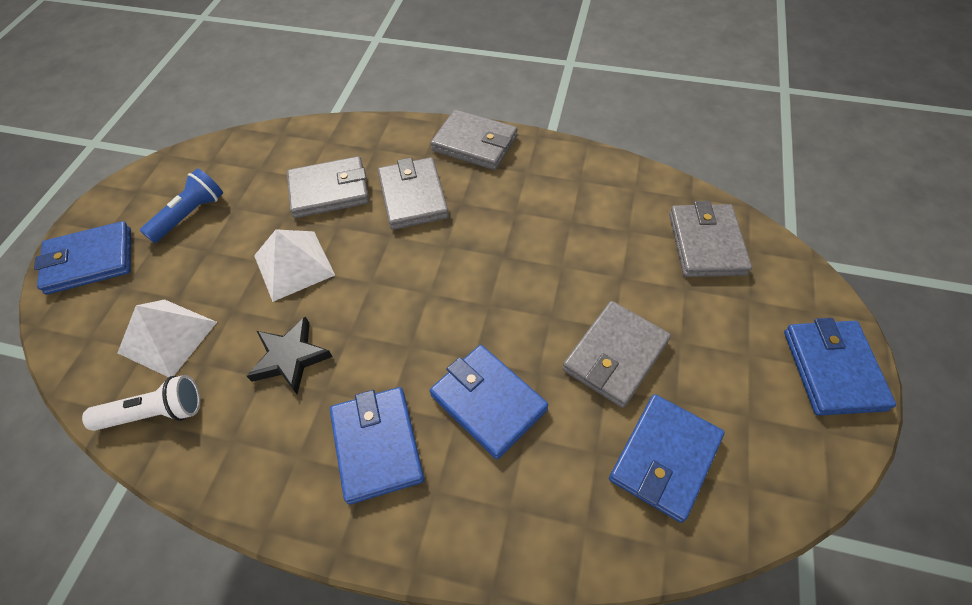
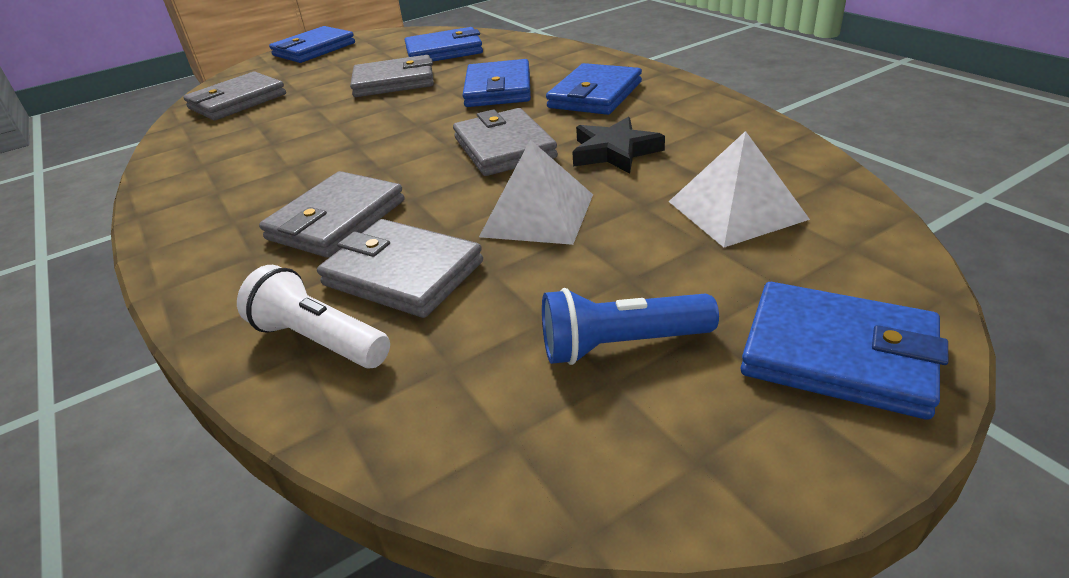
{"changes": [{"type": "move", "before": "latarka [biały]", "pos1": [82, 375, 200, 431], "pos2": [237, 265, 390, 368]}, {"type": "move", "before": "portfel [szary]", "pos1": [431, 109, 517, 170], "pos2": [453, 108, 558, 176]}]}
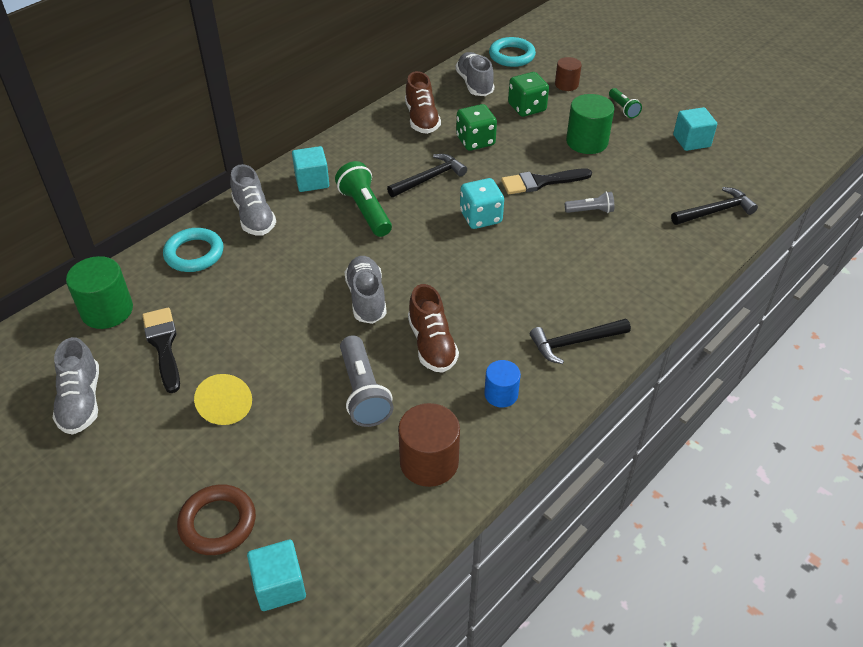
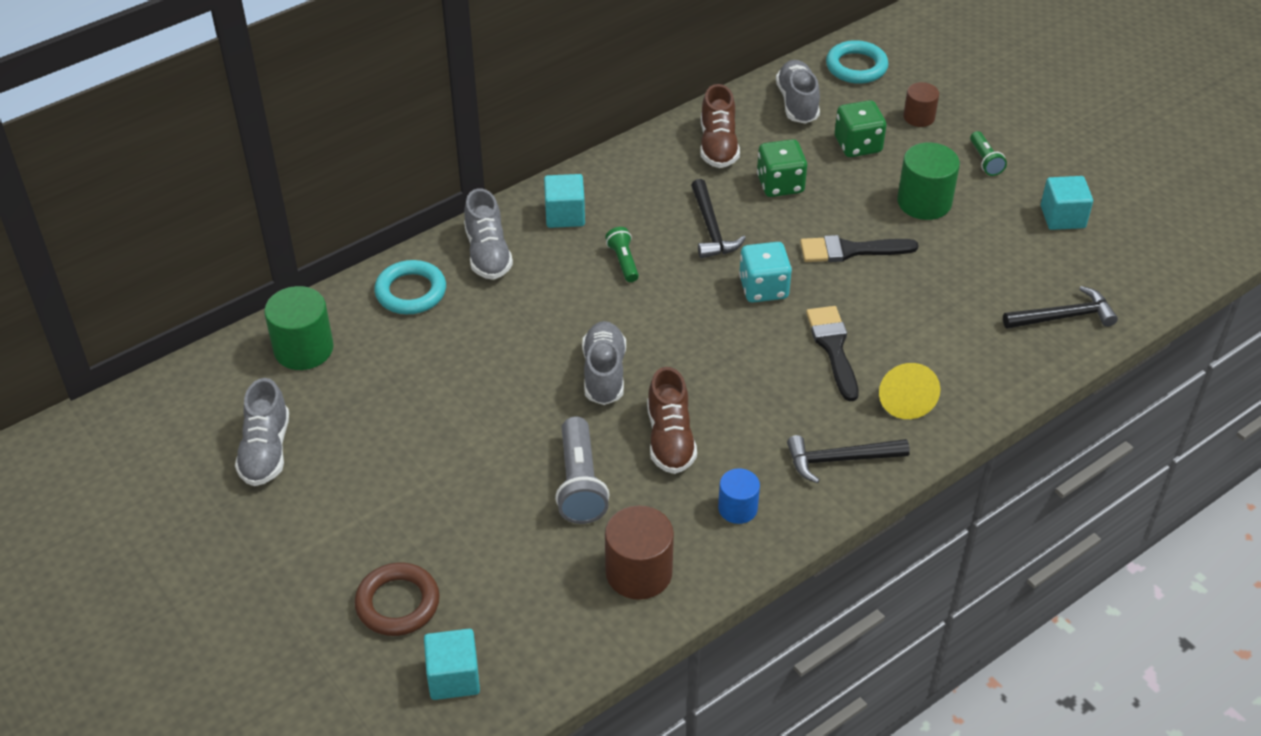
{"changes": [{"type": "move", "before": "pędzel [czarny]", "pos1": [142, 307, 180, 393], "pos2": [806, 306, 859, 401]}, {"type": "move", "before": "stożek [żółty]", "pos1": [194, 374, 252, 425], "pos2": [879, 363, 941, 419]}, {"type": "resize", "before": "latarka [zielony]", "pos1": [335, 161, 392, 237], "pos2": [605, 227, 639, 282], "scale": 0.57}, {"type": "rotate", "before": "młotek [czarny]", "pos1": [387, 154, 467, 197], "pos2": [691, 179, 746, 258], "turn": 105}, {"type": "delete", "before": "latarka [szary]", "pos1": [565, 192, 614, 213]}]}
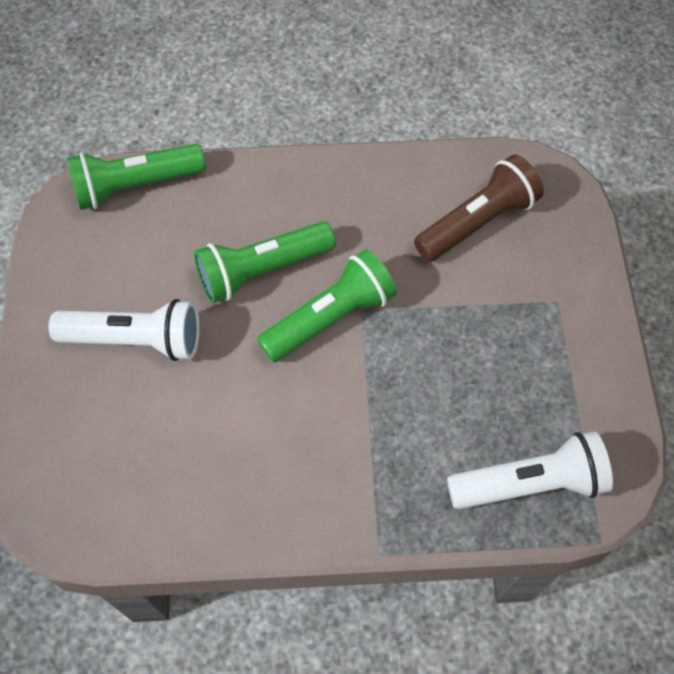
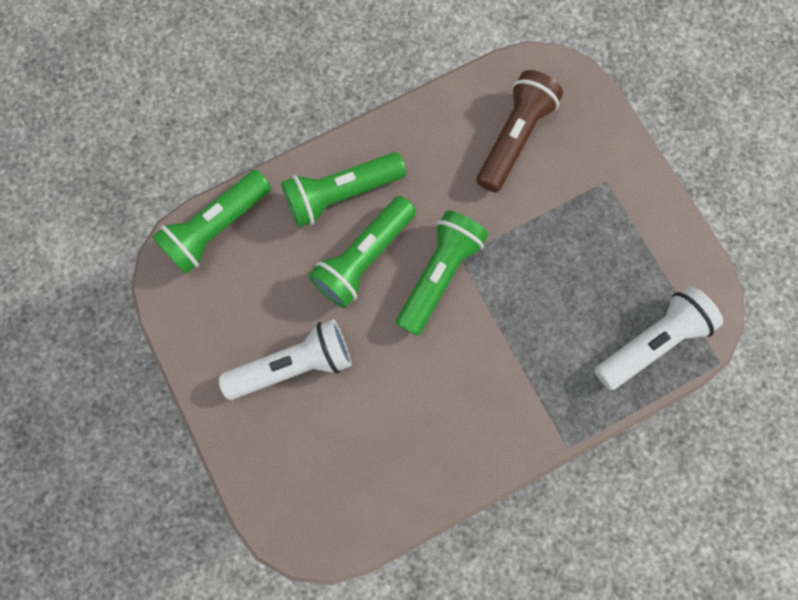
{"changes": [{"type": "insert", "after": "latarka [zielony]", "pos2": [281, 152, 406, 228]}]}
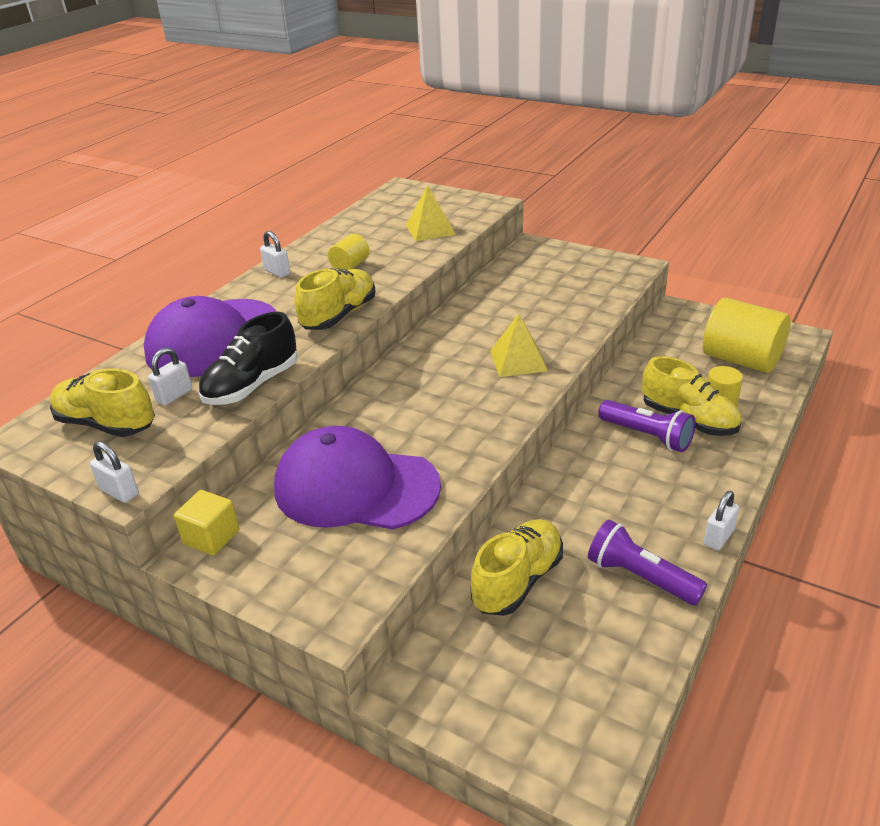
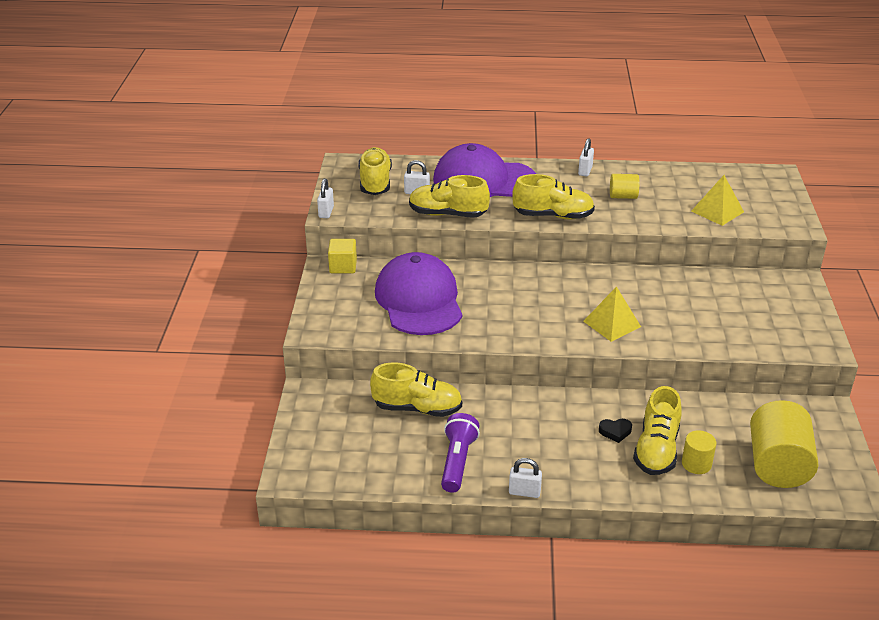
{"changes": [{"type": "recolor", "before": "but [czarny]", "after": "but [żółty]", "pos1": [198, 312, 298, 405], "pos2": [409, 175, 490, 218]}, {"type": "replace", "before": "latarka [fioletowy]", "after": "serce [czarny]", "pos1": [598, 400, 696, 452], "pos2": [599, 419, 632, 443]}]}
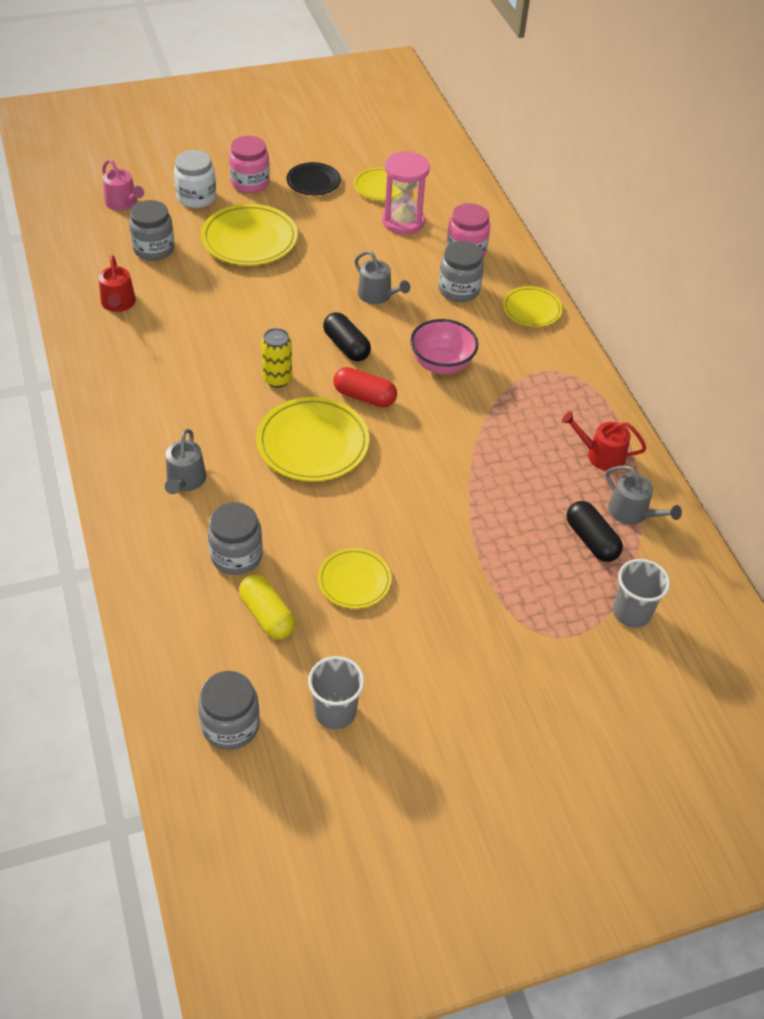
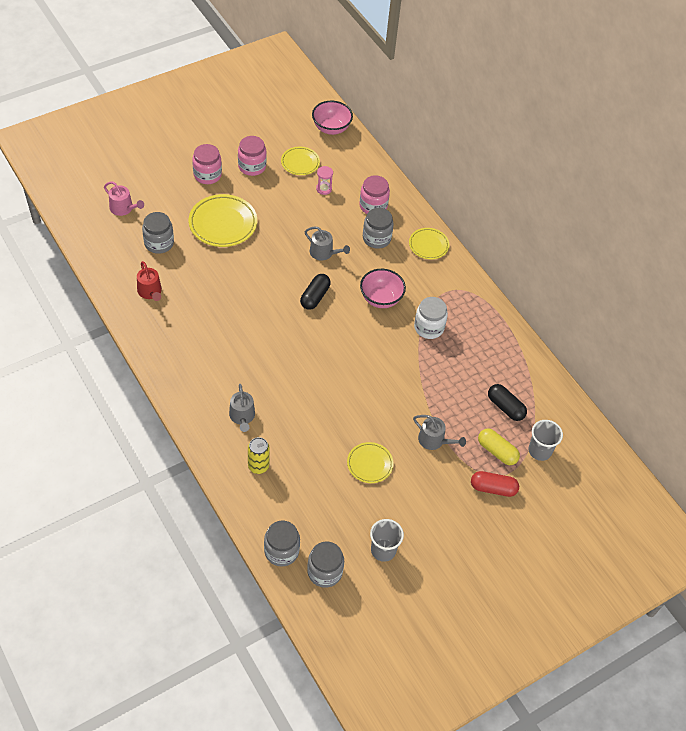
{"changes": [{"type": "move", "before": "słoik [biały]", "pos1": [174, 150, 216, 208], "pos2": [414, 297, 448, 339]}, {"type": "move", "before": "słoik [szary]", "pos1": [208, 502, 263, 575], "pos2": [264, 521, 300, 567]}, {"type": "move", "before": "kapsułka [żółty]", "pos1": [239, 574, 295, 640], "pos2": [478, 428, 520, 465]}, {"type": "delete", "before": "talerz [żółty]", "pos1": [256, 397, 370, 482]}, {"type": "move", "before": "puszka [żółty]", "pos1": [261, 328, 292, 388], "pos2": [248, 437, 270, 474]}, {"type": "replace", "before": "talerz [czarny]", "after": "słoik [różowy]", "pos1": [287, 162, 341, 195], "pos2": [238, 136, 267, 176]}, {"type": "rotate", "before": "kapsułka [czarny]", "pos1": [323, 312, 371, 361], "pos2": [300, 274, 331, 310], "turn": 75}, {"type": "move", "before": "kapsułka [czerwony]", "pos1": [333, 367, 397, 407], "pos2": [471, 471, 519, 497]}, {"type": "resize", "before": "klepsydra [różowy]", "pos1": [382, 151, 430, 234], "pos2": [316, 166, 333, 195], "scale": 0.52}, {"type": "delete", "before": "konewka [czerwony]", "pos1": [562, 412, 647, 471]}, {"type": "move", "before": "konewka [szary]", "pos1": [606, 465, 682, 525], "pos2": [413, 415, 466, 450]}, {"type": "insert", "after": "miska [różowy]", "pos2": [312, 101, 353, 135]}]}
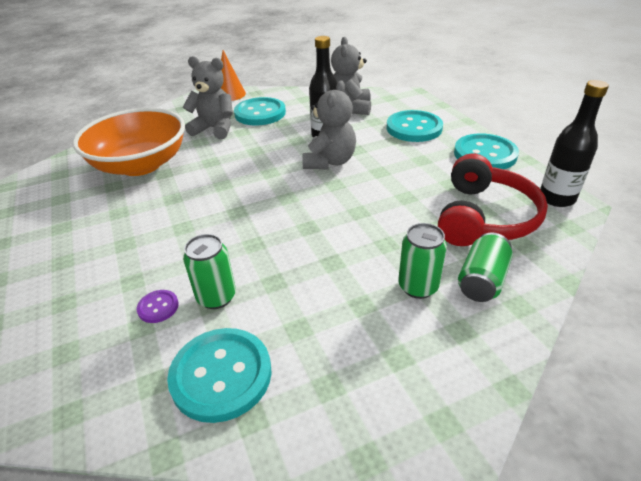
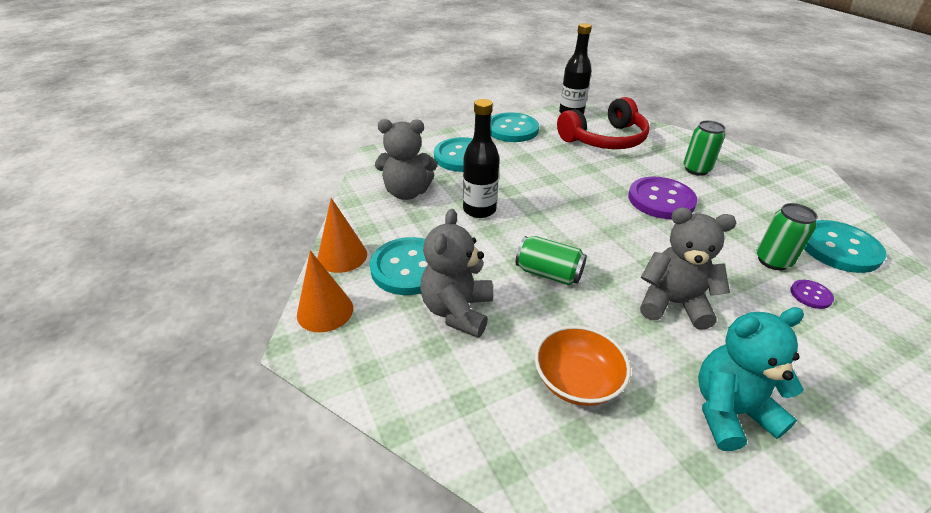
{"changes": [{"type": "resize", "before": "miska [pomarańczowy]", "pos1": [73, 108, 185, 176], "pos2": [535, 325, 631, 406], "scale": 0.55}, {"type": "move", "before": "miś [szary]", "pos1": [302, 81, 356, 169], "pos2": [640, 207, 736, 329]}, {"type": "rotate", "before": "słuchawki [czerwony]", "pos1": [438, 154, 548, 246], "pos2": [557, 97, 650, 149], "turn": 135}, {"type": "move", "before": "puszka [zielony]", "pos1": [458, 232, 513, 302], "pos2": [516, 236, 587, 285]}, {"type": "insert", "after": "stożek [pomarańczowy]", "pos2": [318, 198, 367, 273]}, {"type": "insert", "after": "guzik [fioletowy]", "pos2": [628, 177, 698, 219]}, {"type": "insert", "after": "miś [turkusowy]", "pos2": [698, 307, 804, 451]}]}
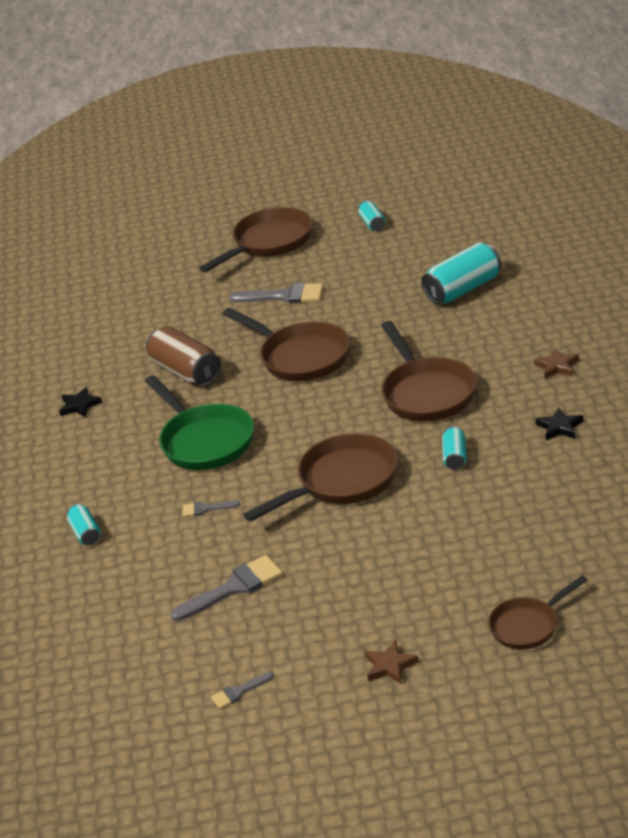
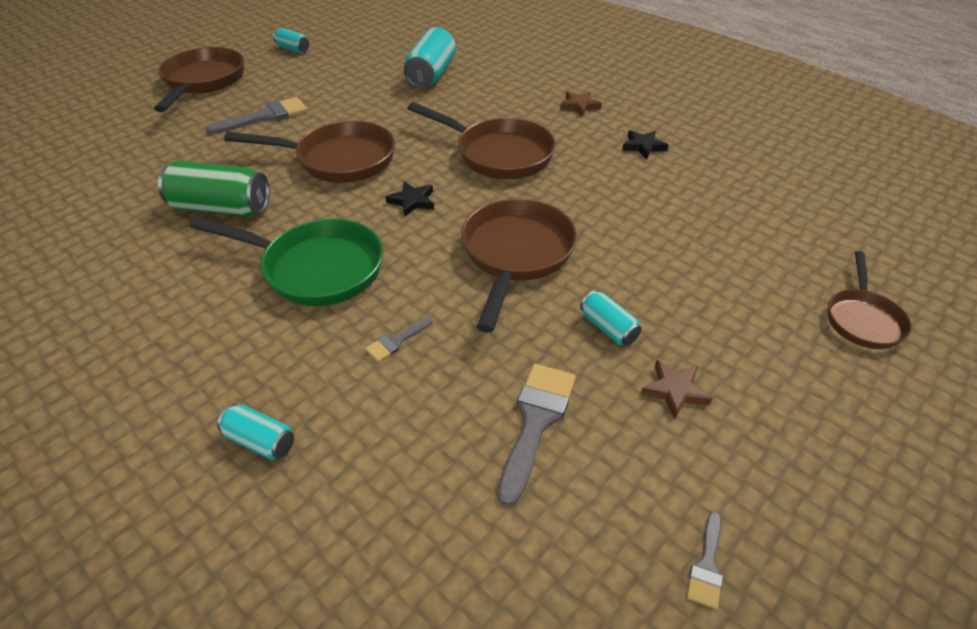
{"changes": [{"type": "move", "before": "gwiazda [czarny]", "pos1": [59, 387, 102, 417], "pos2": [385, 181, 434, 217]}, {"type": "recolor", "before": "puszka [brązowy]", "after": "puszka [zielony]", "pos1": [146, 326, 221, 386], "pos2": [158, 161, 270, 216]}, {"type": "move", "before": "gwiazda [brązowy]", "pos1": [365, 640, 419, 685], "pos2": [641, 360, 712, 420]}, {"type": "move", "before": "puszka [turkusowy]", "pos1": [442, 426, 467, 470], "pos2": [580, 290, 642, 346]}]}
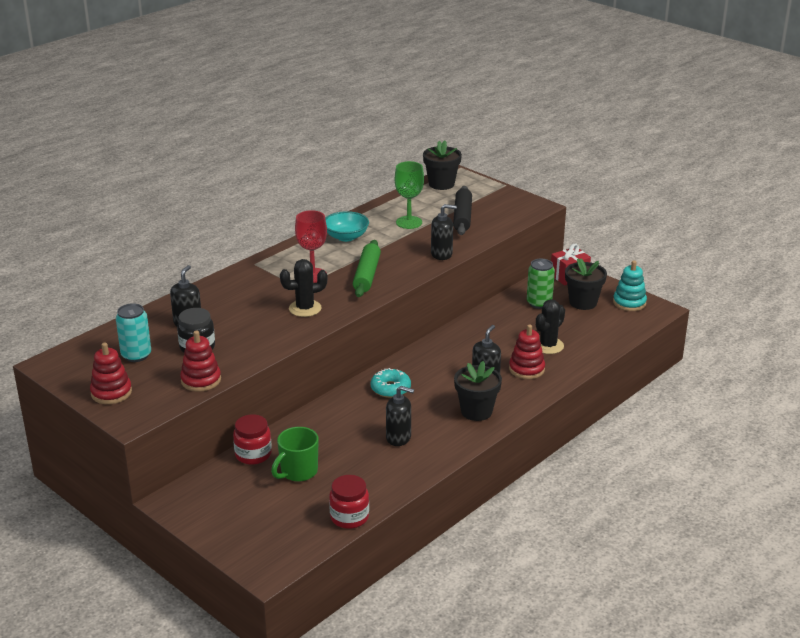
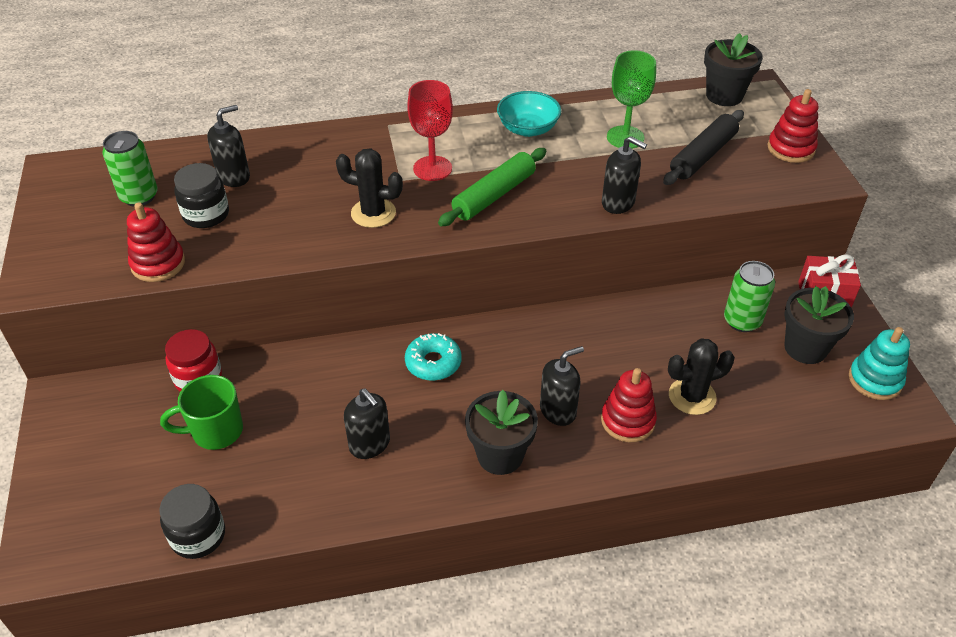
{"changes": [{"type": "move", "before": "zabawka nakładanka [czerwony]", "pos1": [90, 343, 132, 404], "pos2": [767, 89, 818, 163]}, {"type": "recolor", "before": "puszka [turkusowy]", "after": "puszka [zielony]", "pos1": [116, 303, 151, 362], "pos2": [102, 131, 158, 207]}, {"type": "recolor", "before": "słoik [czerwony]", "after": "słoik [czarny]", "pos1": [329, 475, 369, 529], "pos2": [159, 484, 225, 559]}]}
